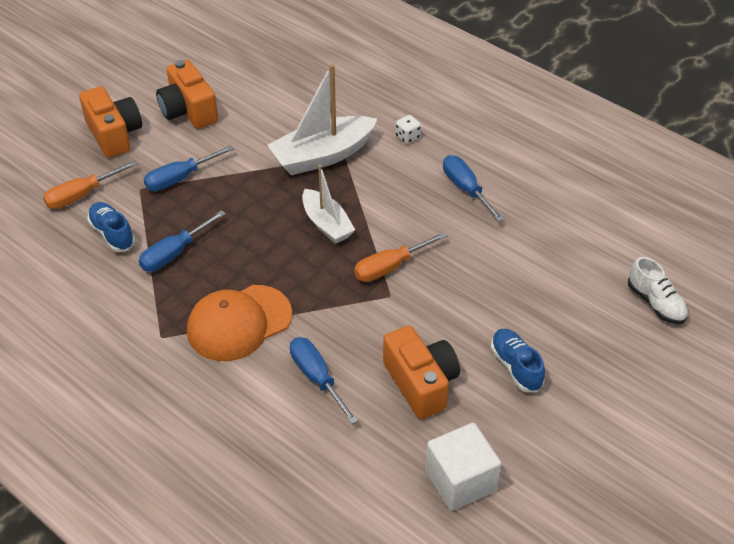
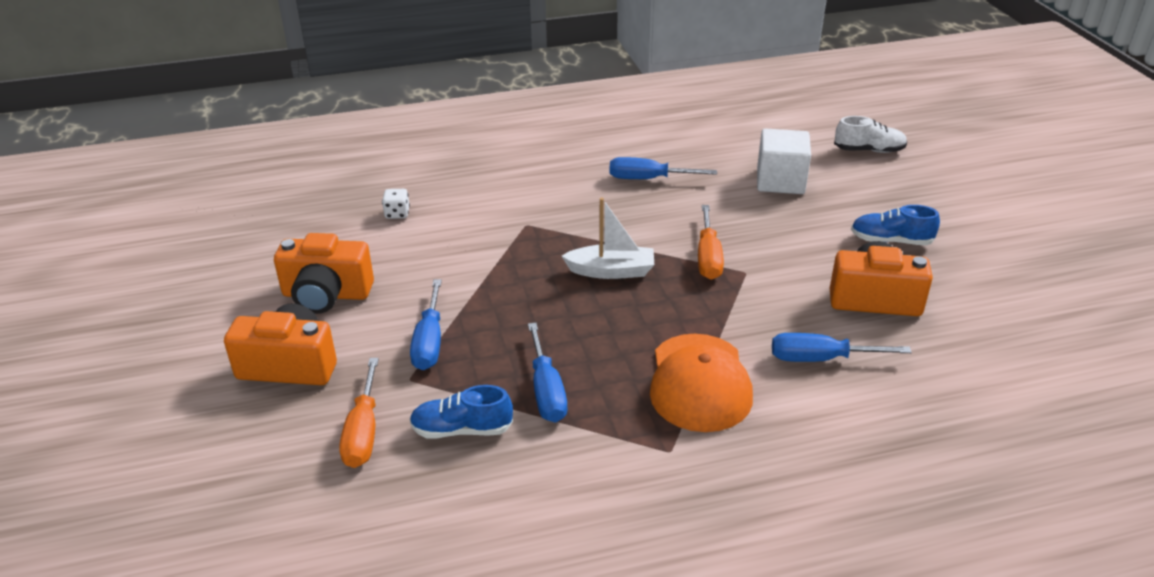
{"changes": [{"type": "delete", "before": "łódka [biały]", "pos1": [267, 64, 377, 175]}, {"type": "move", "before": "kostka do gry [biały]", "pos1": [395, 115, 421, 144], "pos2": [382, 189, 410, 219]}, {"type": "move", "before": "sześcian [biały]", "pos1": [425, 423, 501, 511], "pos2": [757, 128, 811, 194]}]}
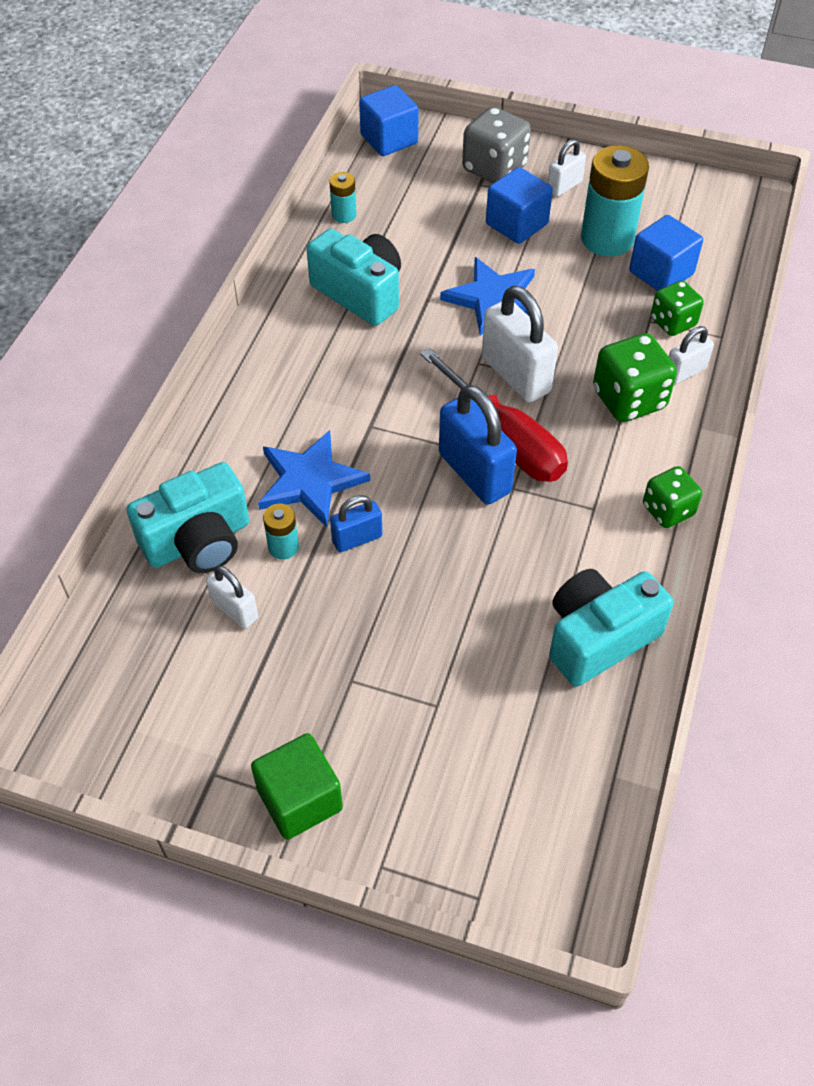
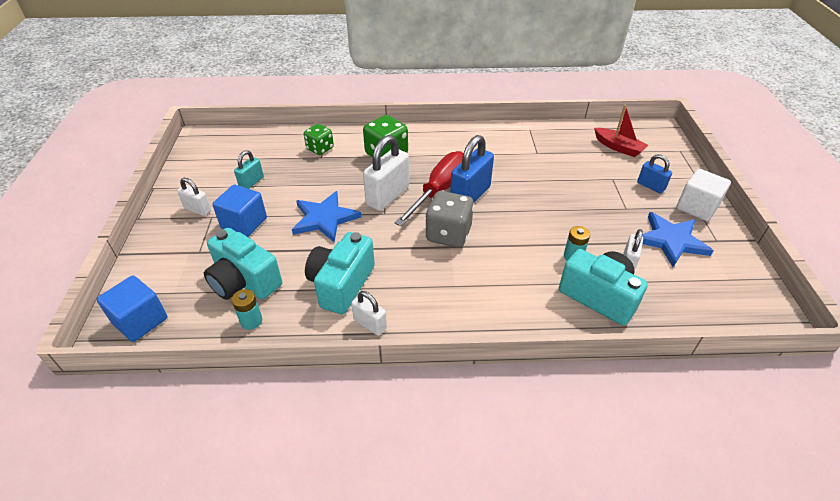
{"changes": [{"type": "recolor", "before": "sześcian [zielony]", "after": "sześcian [biały]", "pos1": [251, 733, 343, 840], "pos2": [676, 169, 731, 221]}, {"type": "move", "before": "gwiazda [niebieski]", "pos1": [258, 430, 370, 527], "pos2": [642, 212, 714, 267]}, {"type": "move", "before": "kłódka [niebieski]", "pos1": [330, 495, 382, 552], "pos2": [637, 154, 672, 194]}, {"type": "move", "before": "kostka do gry [szary]", "pos1": [462, 107, 531, 183], "pos2": [425, 191, 474, 247]}, {"type": "move", "before": "aparat fotograficzny [turkusowy]", "pos1": [549, 569, 674, 687], "pos2": [204, 228, 282, 300]}, {"type": "replace", "before": "bateria [turkusowy]", "after": "kłódka [turkusowy]", "pos1": [581, 145, 649, 256], "pos2": [234, 150, 264, 189]}, {"type": "delete", "before": "sześcian [niebieski]", "pos1": [629, 215, 703, 291]}, {"type": "delete", "before": "kostka do gry [zielony]", "pos1": [643, 466, 702, 528]}, {"type": "move", "before": "kłódka [biały]", "pos1": [669, 326, 714, 385], "pos2": [351, 291, 387, 336]}, {"type": "insert", "after": "łódka [czerwony]", "pos2": [594, 105, 648, 157]}]}
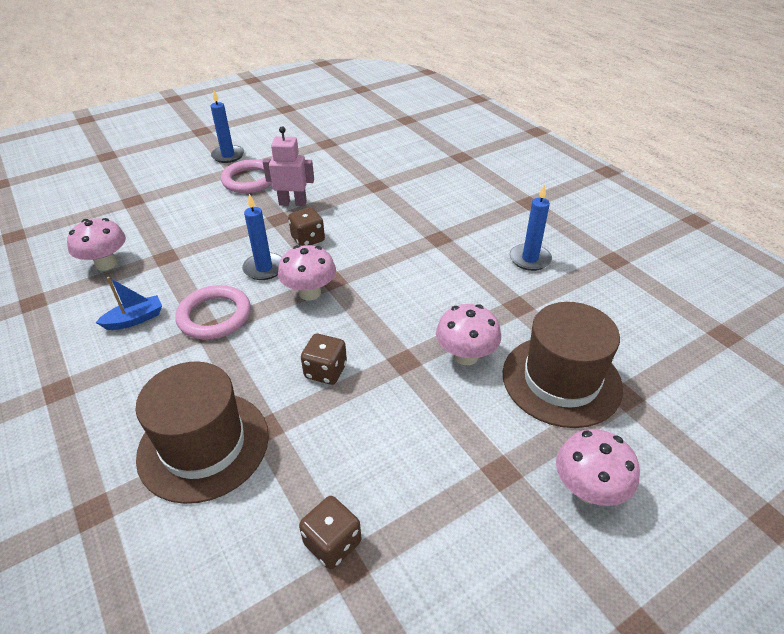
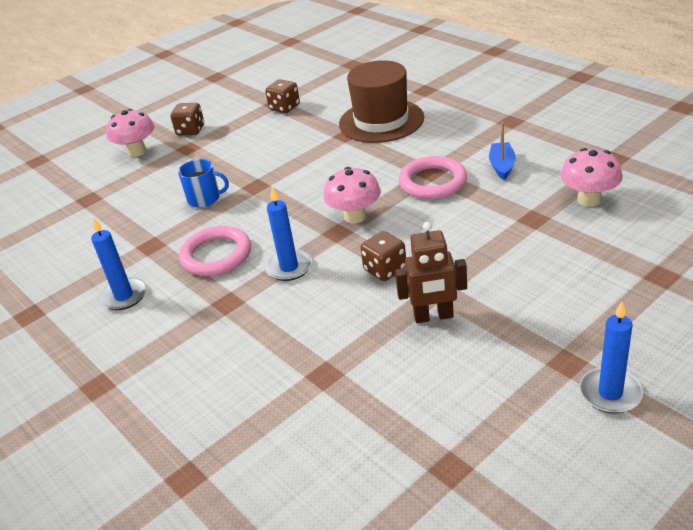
{"changes": [{"type": "rotate", "before": "łódka [niebieski]", "pos1": [95, 277, 162, 330], "pos2": [489, 122, 516, 180], "turn": 135}, {"type": "move", "before": "pierścień [różowy]", "pos1": [221, 159, 272, 193], "pos2": [179, 226, 251, 276]}, {"type": "move", "before": "świeca [niebieski]", "pos1": [242, 194, 282, 280], "pos2": [265, 187, 312, 281]}, {"type": "recolor", "before": "robot [różowy]", "after": "robot [brązowy]", "pos1": [263, 127, 314, 206], "pos2": [395, 222, 467, 323]}, {"type": "move", "before": "kostka do gry [brązowy]", "pos1": [301, 334, 347, 385], "pos2": [170, 103, 204, 135]}, {"type": "replace", "before": "grzyb [różowy]", "after": "kubek [niebieski]", "pos1": [436, 304, 501, 365], "pos2": [178, 159, 229, 208]}, {"type": "delete", "before": "kapelusz [brązowy]", "pos1": [503, 302, 623, 428]}]}
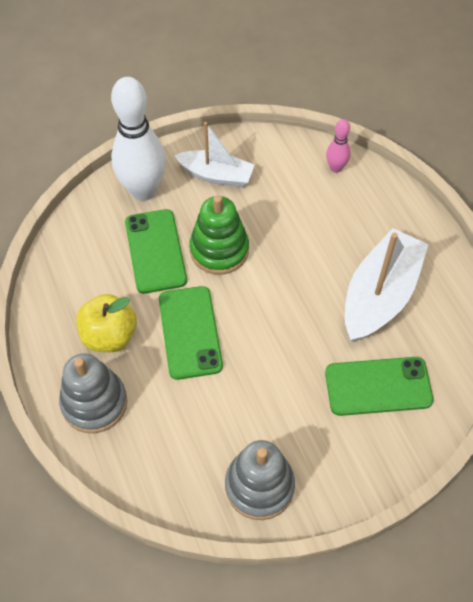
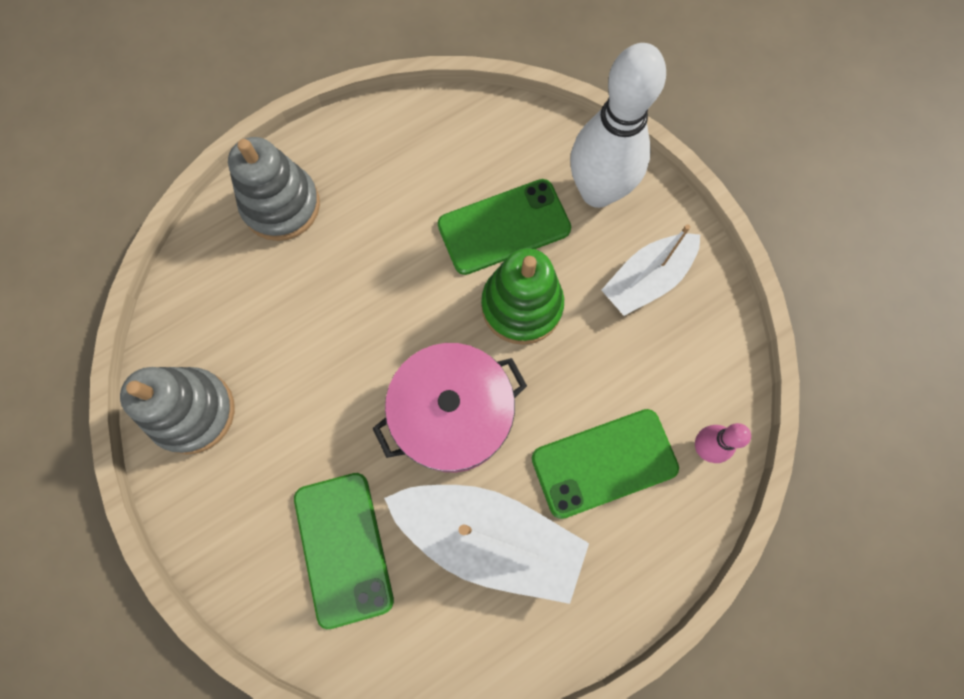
{"changes": [{"type": "delete", "before": "jabłko [żółty]", "pos1": [76, 294, 137, 352]}, {"type": "move", "before": "telefon [zielony]", "pos1": [159, 286, 223, 380], "pos2": [532, 409, 679, 519]}, {"type": "rotate", "before": "łódka [biały]", "pos1": [174, 122, 255, 187], "pos2": [601, 224, 700, 316], "turn": 45}, {"type": "insert", "after": "garnek [różowy]", "pos2": [372, 343, 527, 472]}]}
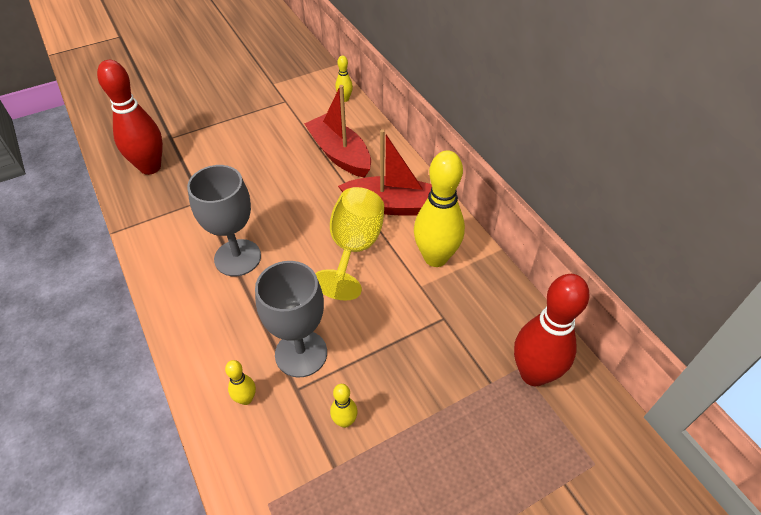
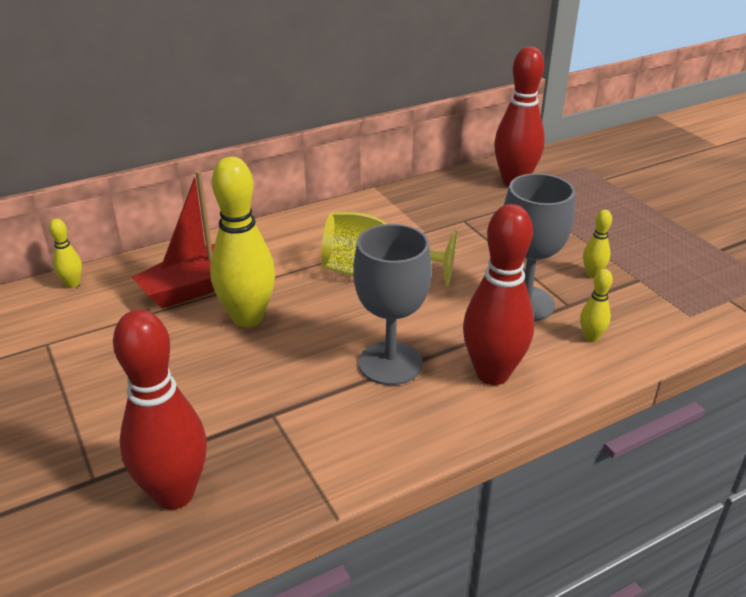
{"changes": [{"type": "delete", "before": "łódka [czerwony]", "pos1": [338, 129, 432, 216]}, {"type": "move", "before": "kręgiel [żółty]", "pos1": [414, 150, 465, 267], "pos2": [210, 157, 275, 327]}, {"type": "insert", "after": "kręgiel [czerwony]", "pos2": [463, 204, 534, 385]}]}
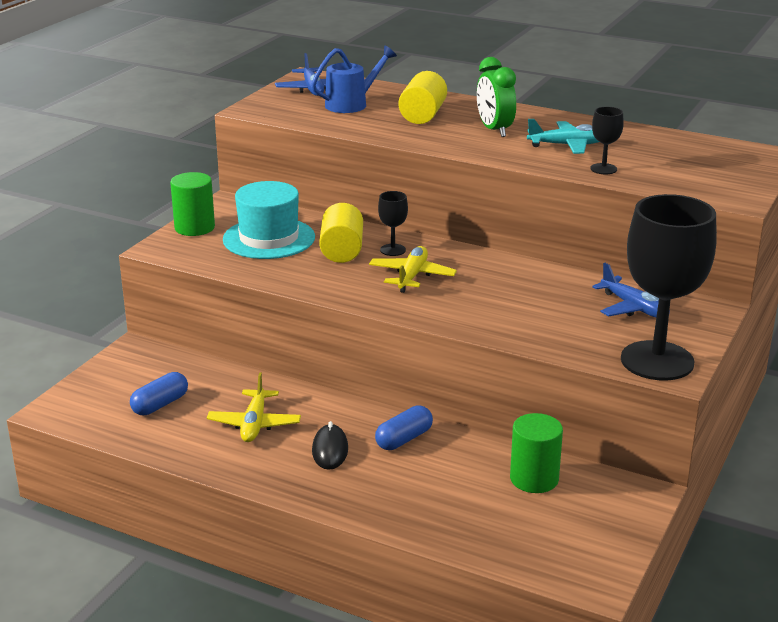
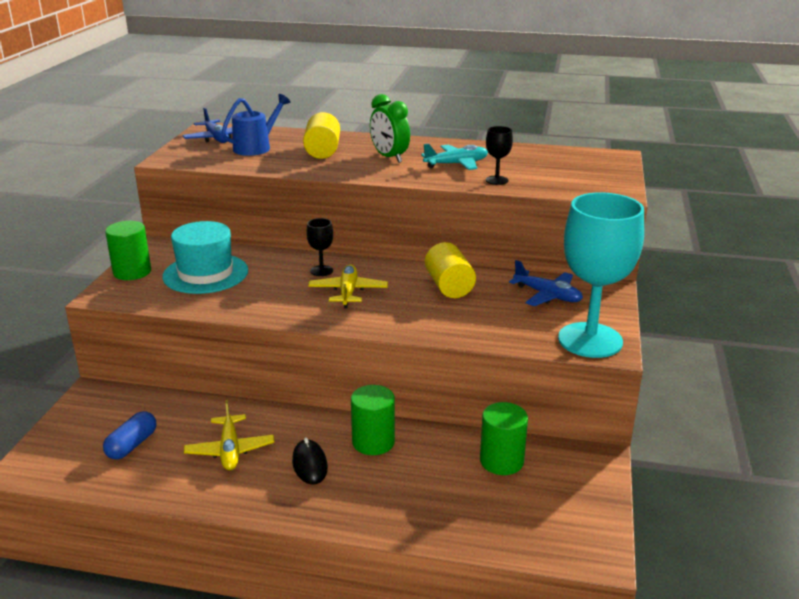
{"changes": [{"type": "move", "before": "walec [żółty]", "pos1": [319, 203, 363, 263], "pos2": [425, 242, 476, 298]}, {"type": "replace", "before": "kapsułka [niebieski]", "after": "walec [zielony]", "pos1": [375, 405, 433, 450], "pos2": [351, 385, 395, 455]}, {"type": "recolor", "before": "kielich [czarny]", "after": "kielich [turkusowy]", "pos1": [621, 194, 717, 381], "pos2": [558, 192, 644, 358]}]}
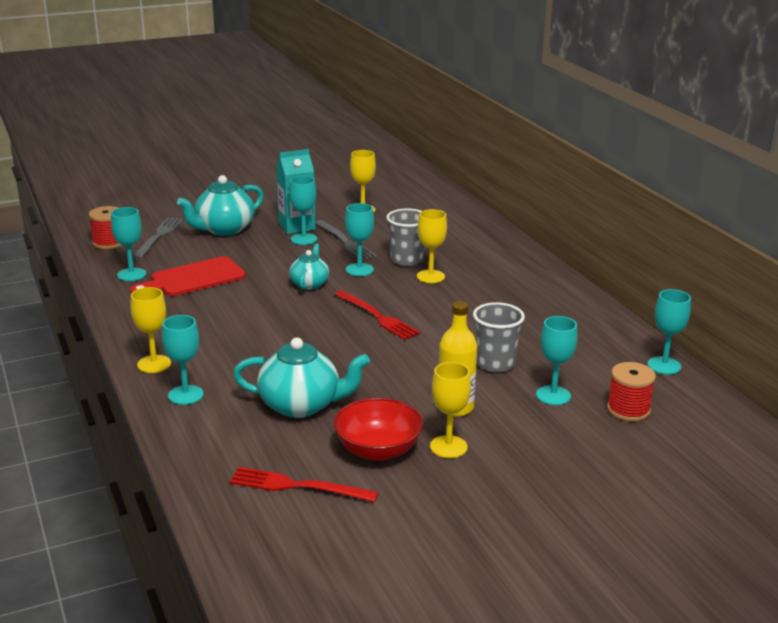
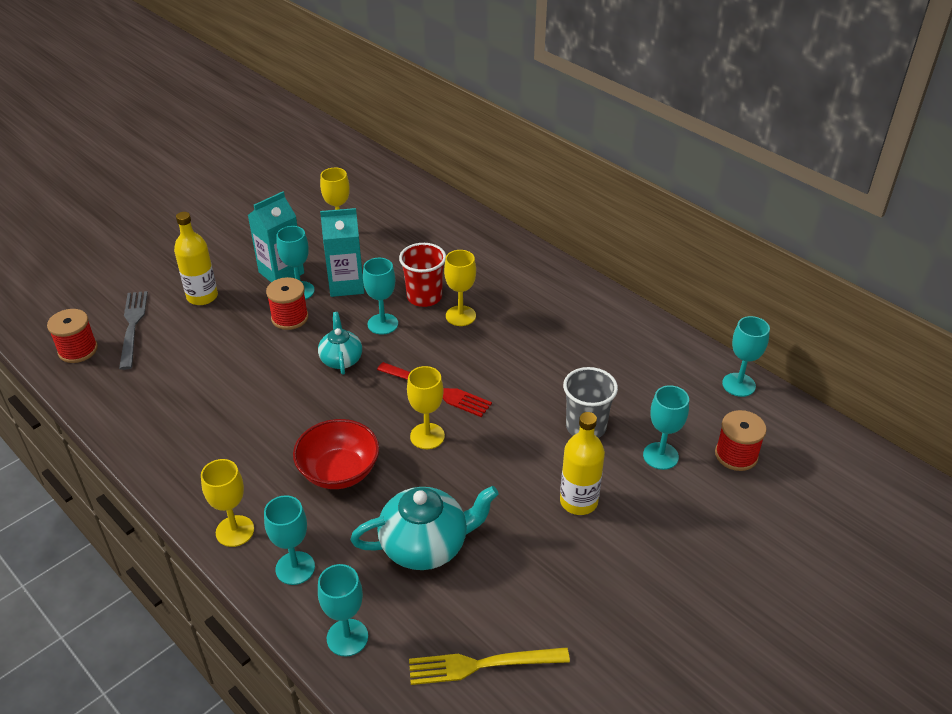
{"changes": [{"type": "move", "before": "kielich [turkusowy]", "pos1": [111, 207, 146, 281], "pos2": [318, 564, 368, 657]}, {"type": "delete", "before": "deska do krojenia [czerwony]", "pos1": [130, 256, 246, 296]}, {"type": "replace", "before": "imbryk [turkusowy]", "after": "butelka [żółty]", "pos1": [177, 175, 264, 236], "pos2": [174, 212, 218, 305]}, {"type": "recolor", "before": "widelec [czerwony]", "after": "widelec [żółty]", "pos1": [230, 467, 379, 502], "pos2": [409, 647, 570, 685]}, {"type": "replace", "before": "widelec [szary]", "after": "karton mleka [turkusowy]", "pos1": [315, 220, 377, 261], "pos2": [320, 208, 364, 297]}, {"type": "move", "before": "miska [czerwony]", "pos1": [334, 398, 423, 461], "pos2": [293, 419, 379, 489]}, {"type": "recolor", "before": "szklanka [szary]", "after": "szklanka [czerwony]", "pos1": [386, 208, 424, 266], "pos2": [399, 243, 446, 307]}, {"type": "move", "before": "kielich [żółty]", "pos1": [430, 362, 471, 458], "pos2": [407, 366, 445, 449]}, {"type": "insert", "after": "szpulka [czerwony]", "pos2": [266, 277, 308, 330]}]}
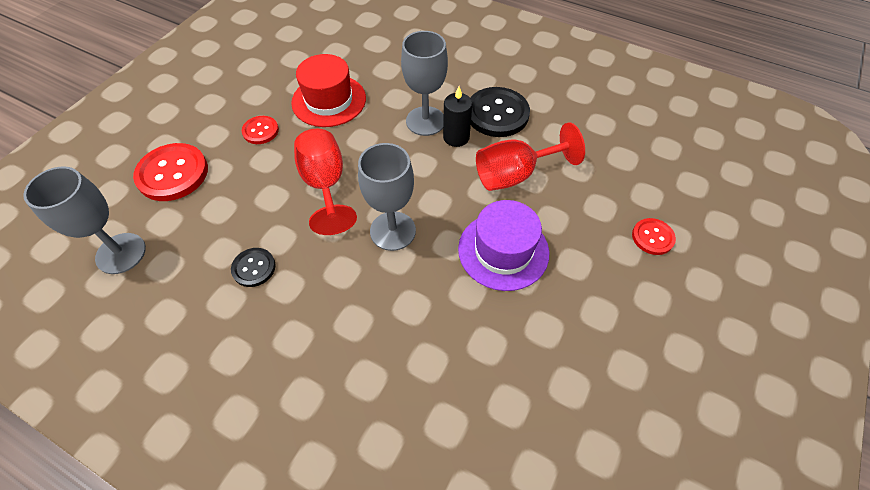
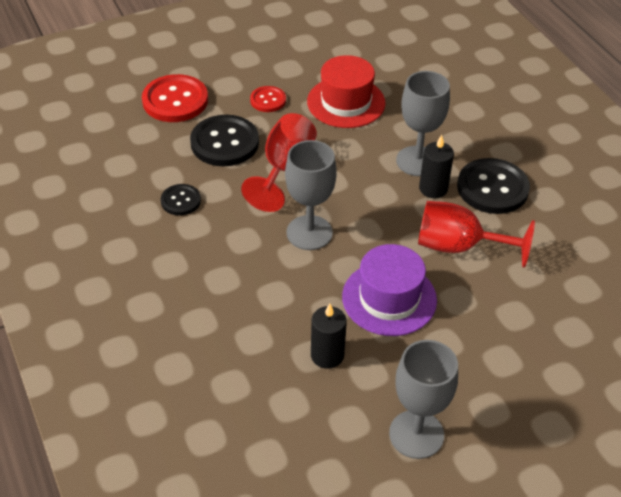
{"changes": [{"type": "move", "before": "kielich [szary]", "pos1": [23, 166, 146, 274], "pos2": [389, 340, 458, 459]}, {"type": "delete", "before": "guzik [czerwony]", "pos1": [632, 218, 676, 255]}, {"type": "insert", "after": "guzik [czarny]", "pos2": [190, 115, 259, 166]}, {"type": "insert", "after": "świeca [czarny]", "pos2": [311, 304, 347, 369]}]}
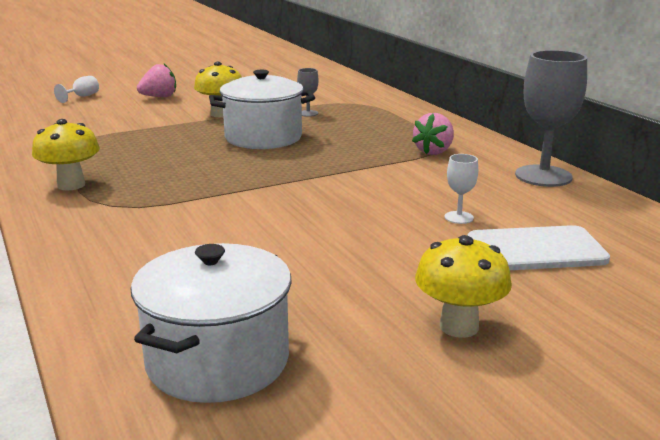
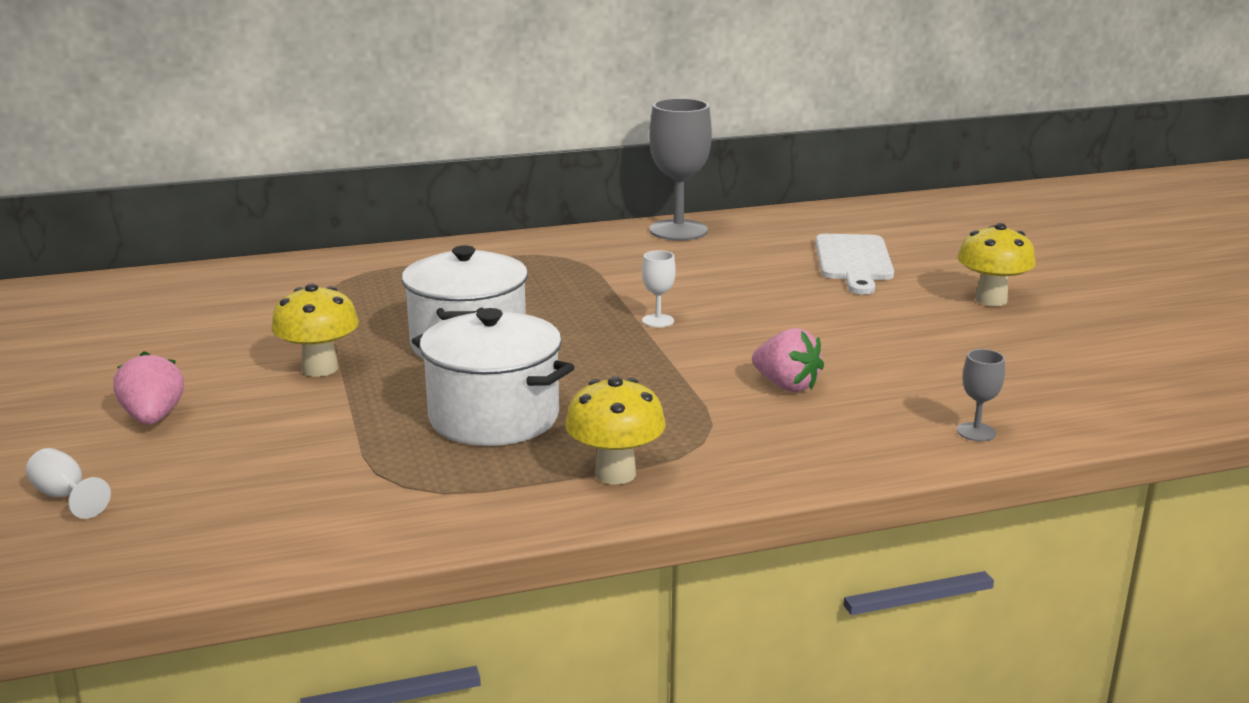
{"changes": [{"type": "move", "before": "garnek [biały]", "pos1": [131, 243, 292, 403], "pos2": [412, 308, 575, 446]}, {"type": "move", "before": "kielich [szary]", "pos1": [297, 68, 319, 117], "pos2": [957, 349, 1005, 441]}, {"type": "move", "before": "truskawka [różowy]", "pos1": [412, 113, 454, 155], "pos2": [752, 328, 824, 392]}, {"type": "move", "before": "kielich [biały]", "pos1": [445, 154, 478, 224], "pos2": [642, 250, 676, 327]}]}
